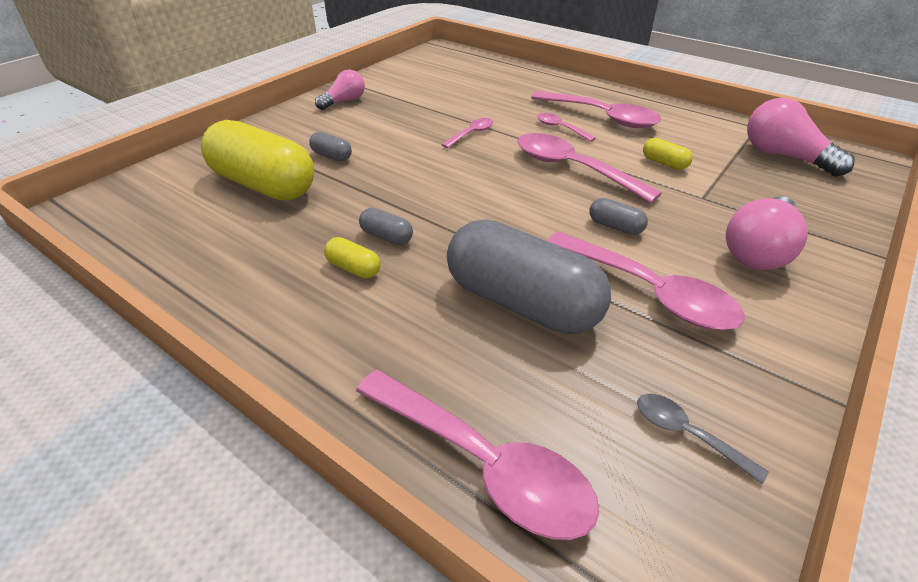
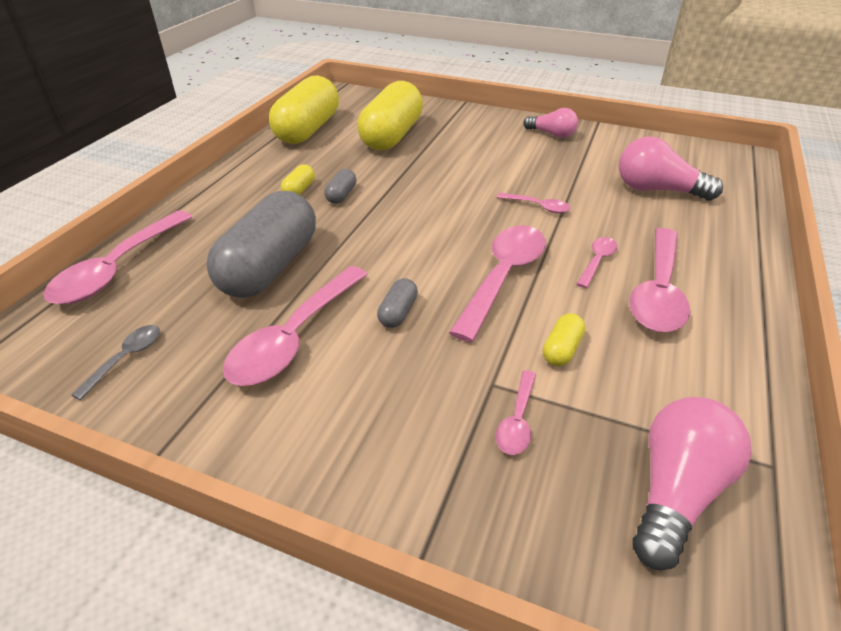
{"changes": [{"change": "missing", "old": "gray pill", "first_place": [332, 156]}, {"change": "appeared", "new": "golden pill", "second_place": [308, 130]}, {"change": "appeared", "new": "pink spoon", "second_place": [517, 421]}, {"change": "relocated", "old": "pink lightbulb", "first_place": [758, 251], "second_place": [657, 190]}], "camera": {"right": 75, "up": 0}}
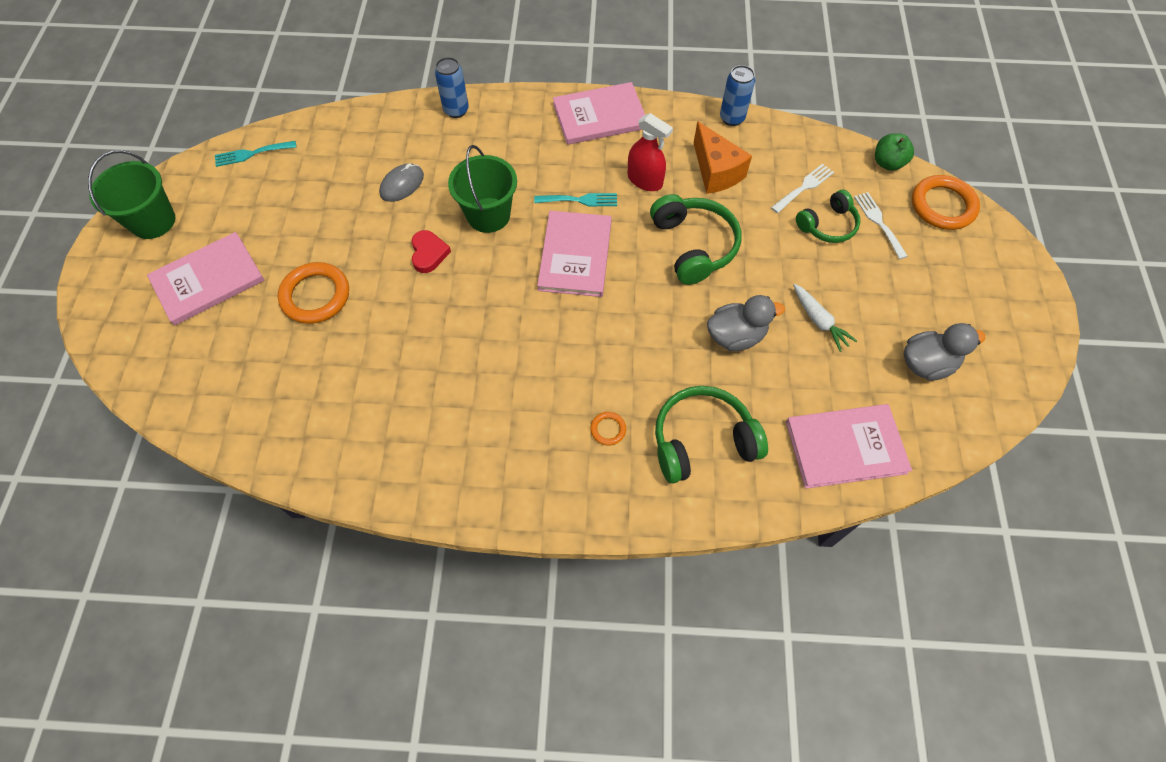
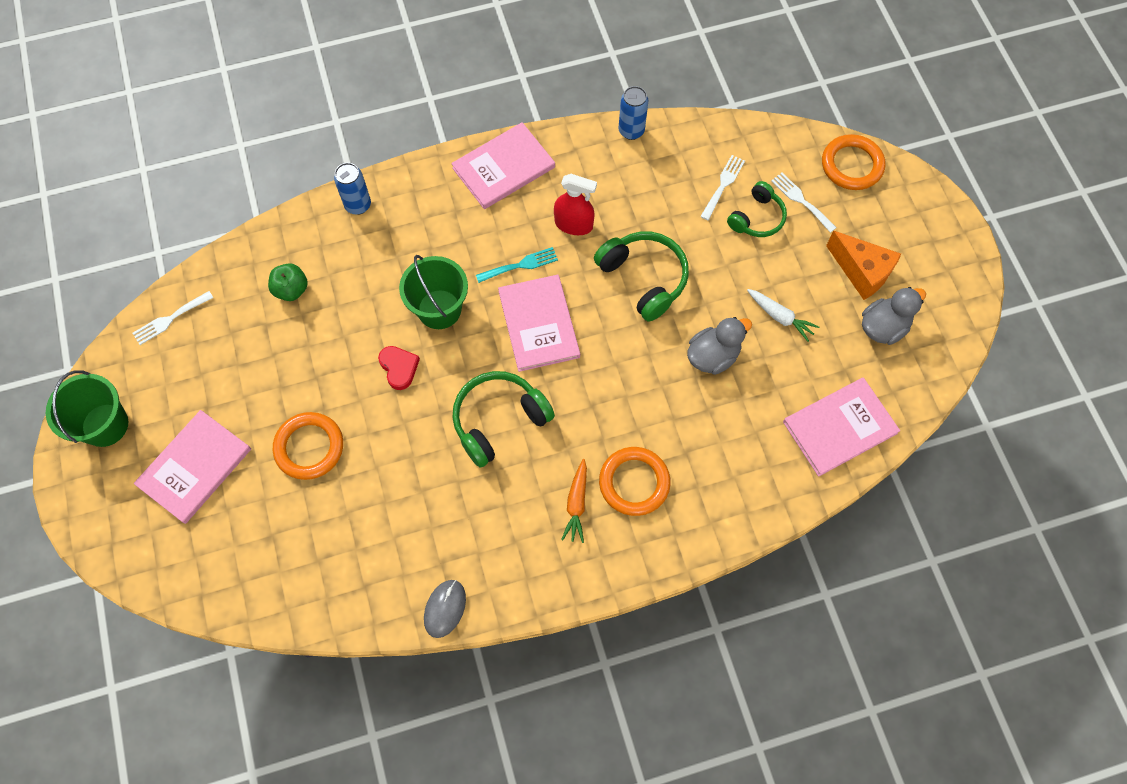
{"changes": [{"change": "appeared", "new": "orange carrot", "second_place": [576, 504]}, {"change": "relocated", "old": "gray mouse", "first_place": [402, 184], "second_place": [445, 608]}, {"change": "relocated", "old": "leaf-green headset", "first_place": [702, 441], "second_place": [499, 421]}, {"change": "relocated", "old": "orange cheese wedge", "first_place": [716, 172], "second_place": [861, 272]}, {"change": "relocated", "old": "leaf-green apple fruit", "first_place": [887, 163], "second_place": [291, 290]}, {"change": "colour", "old": "turquoise table fork", "new": "white table fork", "first_place": [251, 154], "second_place": [170, 319]}, {"change": "size", "old": "orange hoop", "first_place": [608, 429], "second_place": [634, 482], "factor": 2.13}], "camera": {"right": -20, "up": 5}}
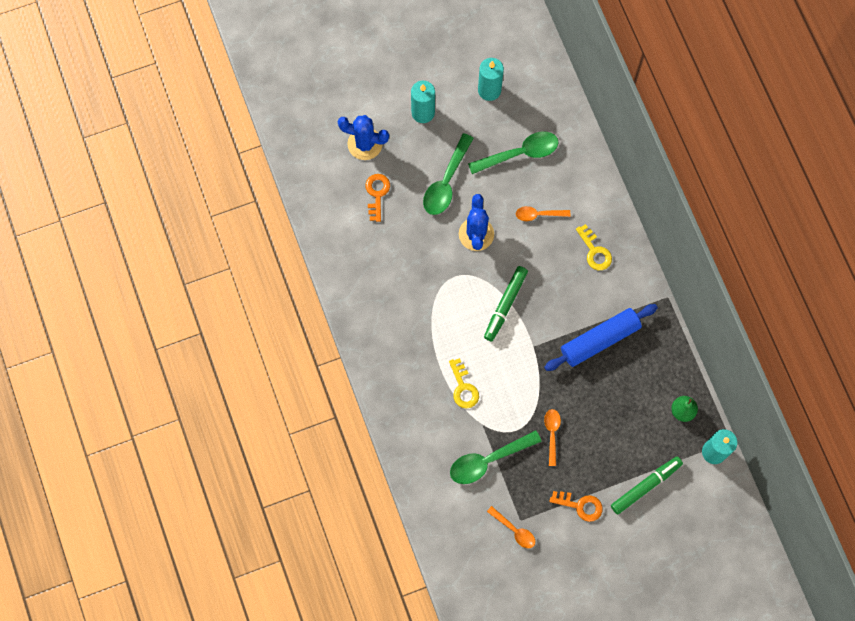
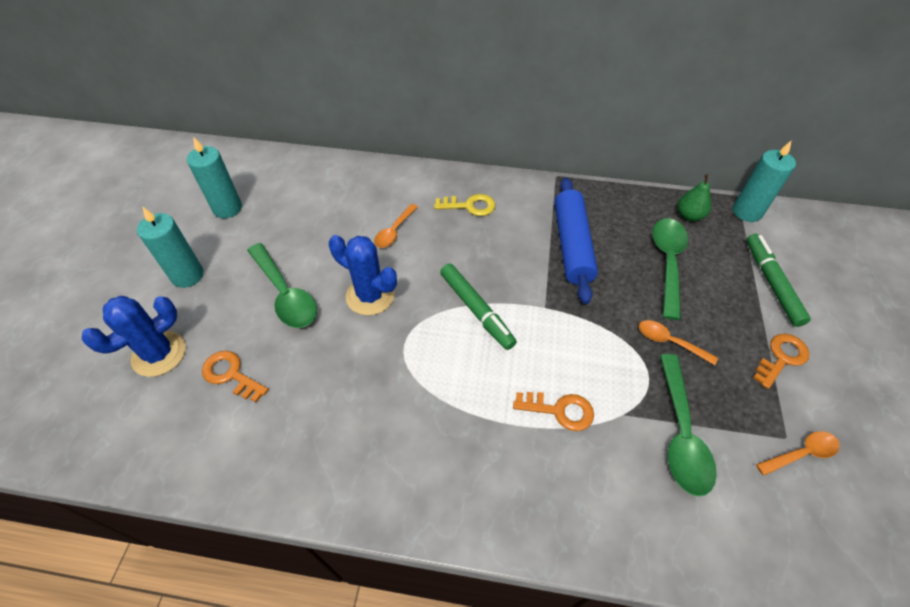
{"changes": [{"change": "relocated", "old": "leaf-green spoon", "first_place": [519, 153], "second_place": [667, 263]}, {"change": "colour", "old": "golden key", "new": "orange key", "first_place": [463, 387], "second_place": [560, 410]}], "camera": {"right": -60, "up": -20}}
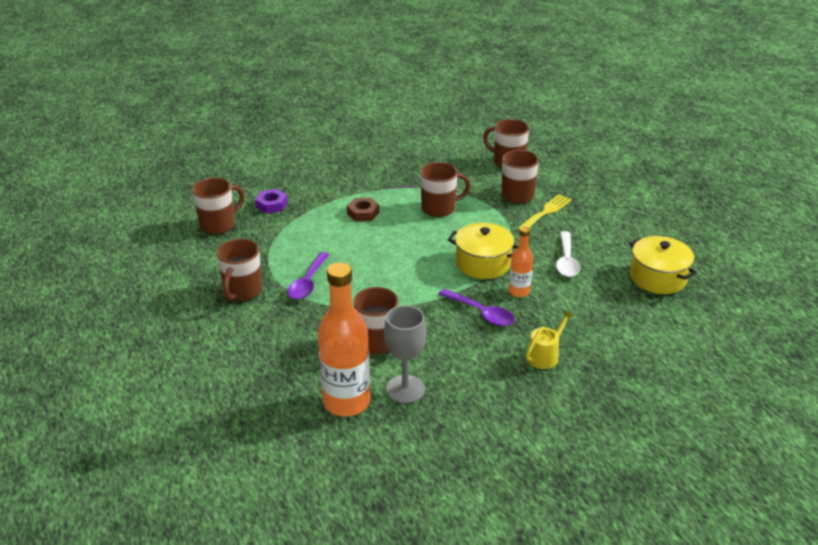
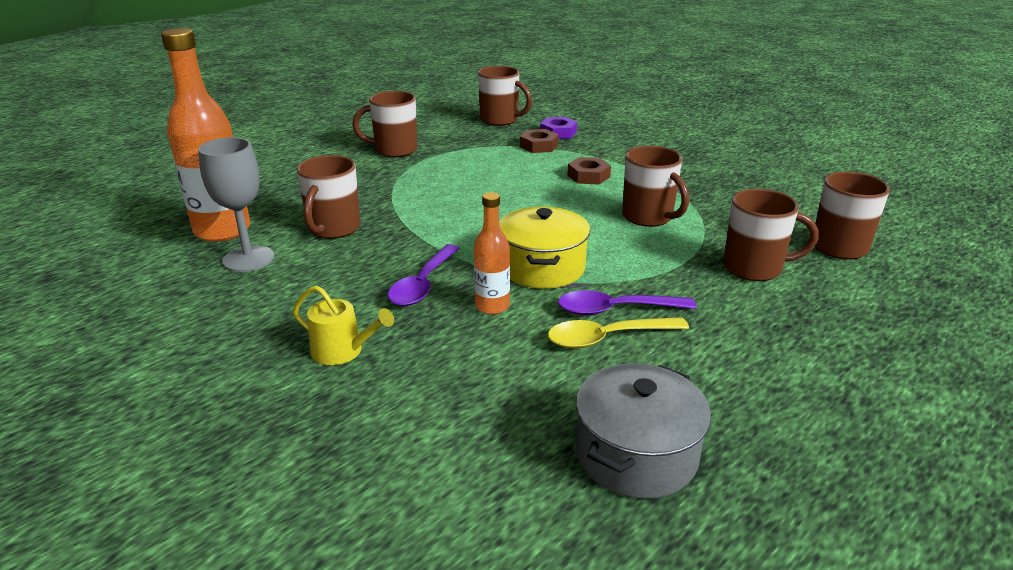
{"changes": [{"change": "missing", "old": "golden table fork", "first_place": [546, 212]}, {"change": "appeared", "new": "dark brown hexagon nut", "second_place": [539, 146]}, {"change": "relocated", "old": "violet spoon", "first_place": [308, 282], "second_place": [615, 310]}, {"change": "colour", "old": "white spoon", "new": "golden spoon", "first_place": [566, 260], "second_place": [607, 338]}, {"change": "colour", "old": "golden cooking pot", "new": "gray cooking pot", "first_place": [658, 278], "second_place": [636, 454]}], "camera": {"right": 70, "up": -5}}
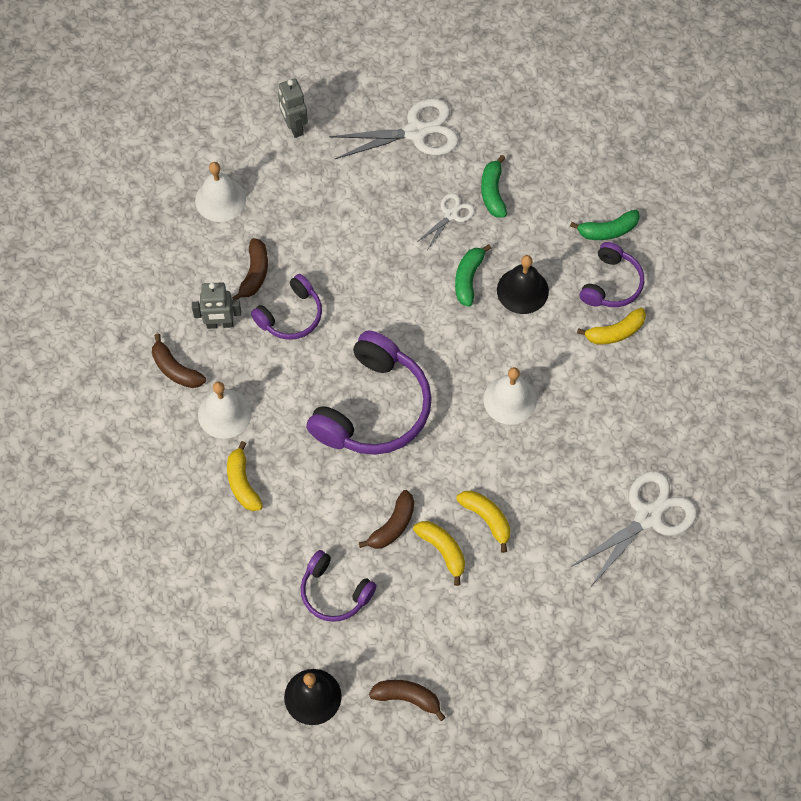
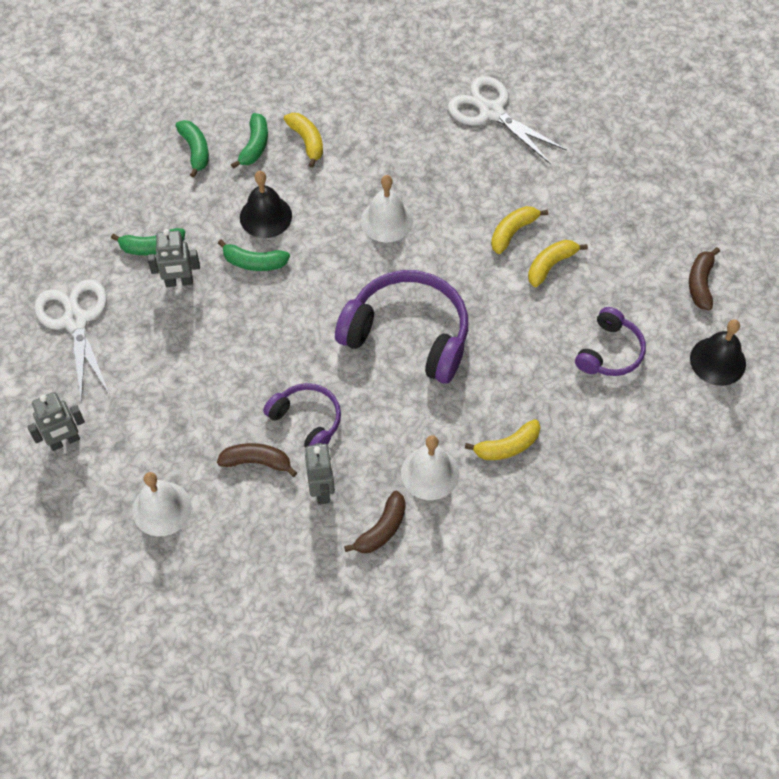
{"changes": [{"change": "missing", "old": "dark brown banana", "first_place": [392, 526]}, {"change": "exchanged", "old": "white scissors", "new": "gray robot", "first_place": [451, 214], "second_place": [179, 282]}, {"change": "exchanged", "old": "violet headset", "new": "leaf-green banana", "first_place": [611, 284], "second_place": [254, 146]}], "camera": {"right": -95, "up": -5}}
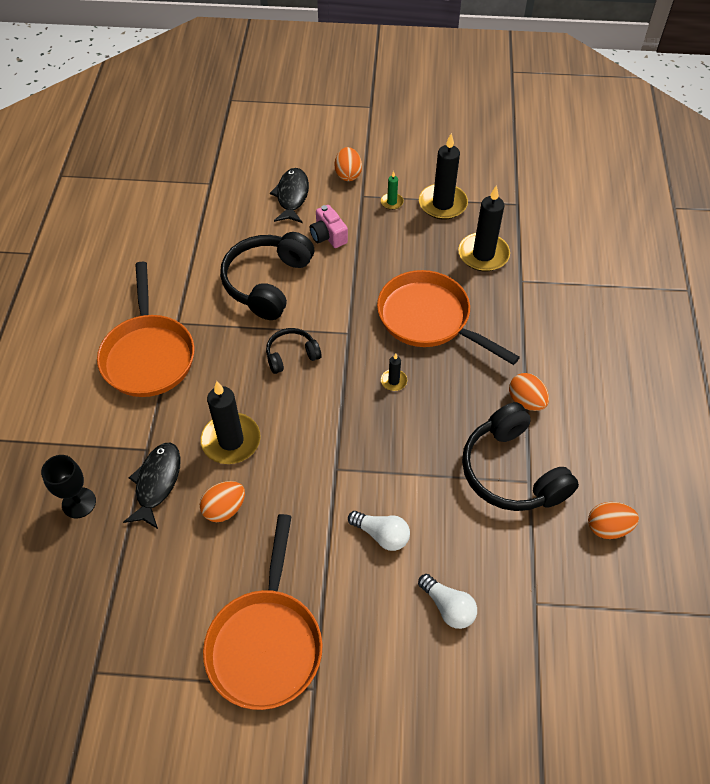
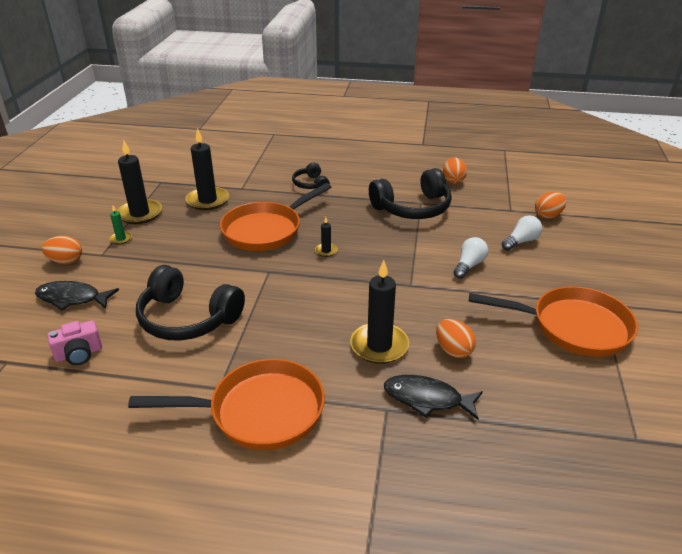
{"changes": [{"change": "missing", "old": "ebony goblet", "first_place": [79, 503]}, {"change": "relocated", "old": "ebony headset", "first_place": [291, 355], "second_place": [311, 184]}, {"change": "relocated", "old": "pink photo camera", "first_place": [328, 236], "second_place": [79, 354]}, {"change": "relocated", "old": "orange toy egg", "first_place": [526, 401], "second_place": [548, 216]}], "camera": {"right": -85, "up": -20}}
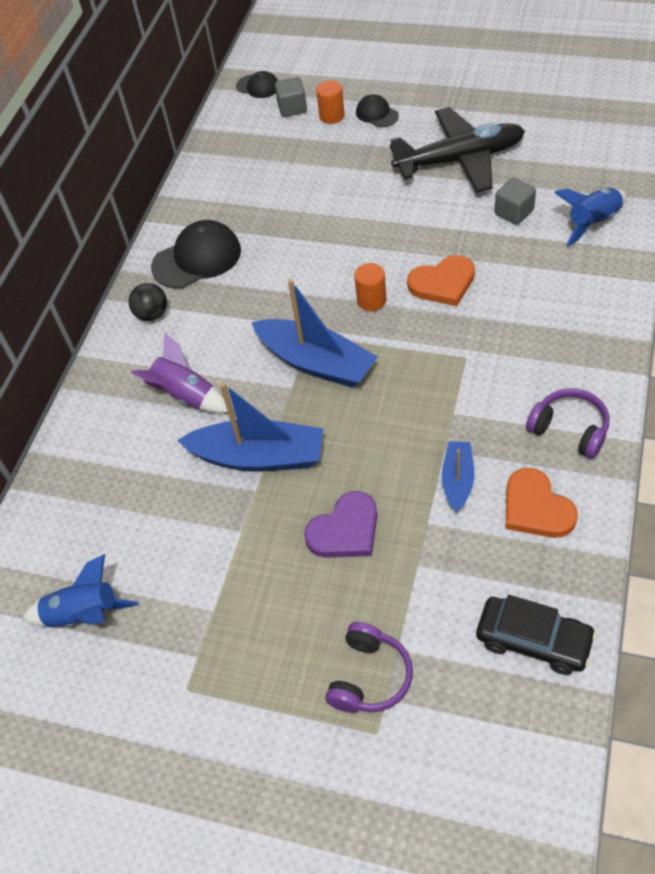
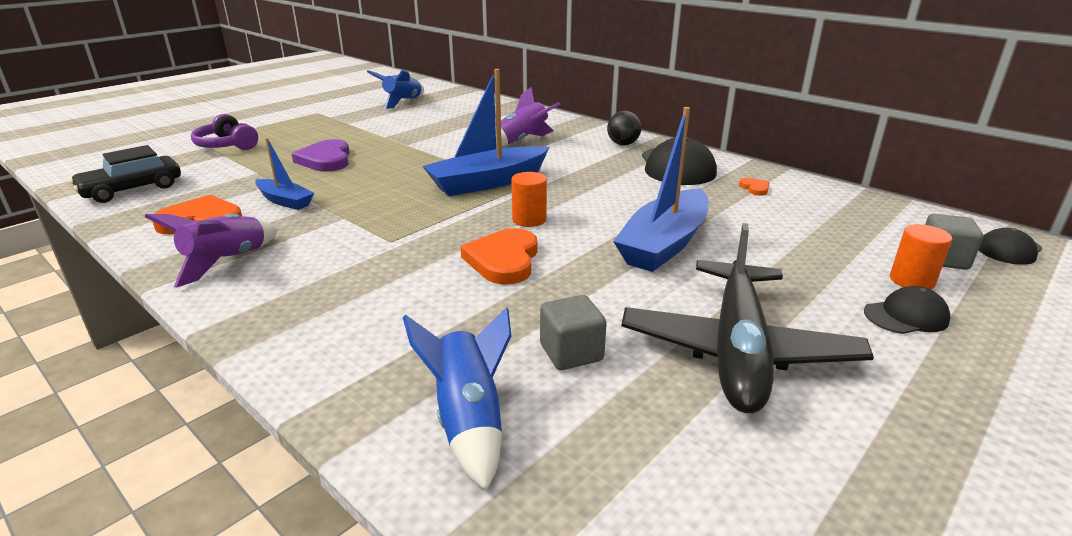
{"changes": [{"change": "appeared", "new": "orange love heart", "second_place": [755, 188]}, {"change": "relocated", "old": "cobalt toy boat", "first_place": [259, 457], "second_place": [664, 244]}, {"change": "exchanged", "old": "violet headset", "new": "violet rocket", "first_place": [569, 429], "second_place": [226, 261]}], "camera": {"right": 110, "up": -25}}
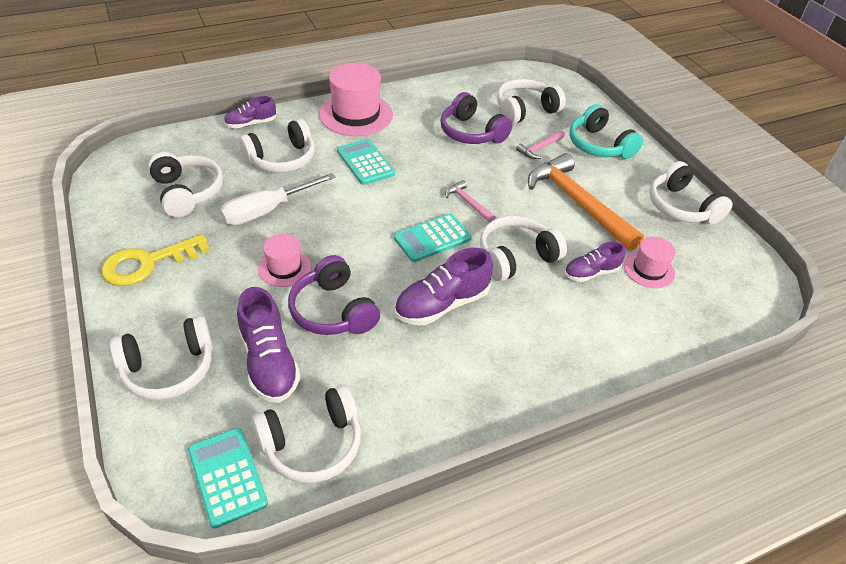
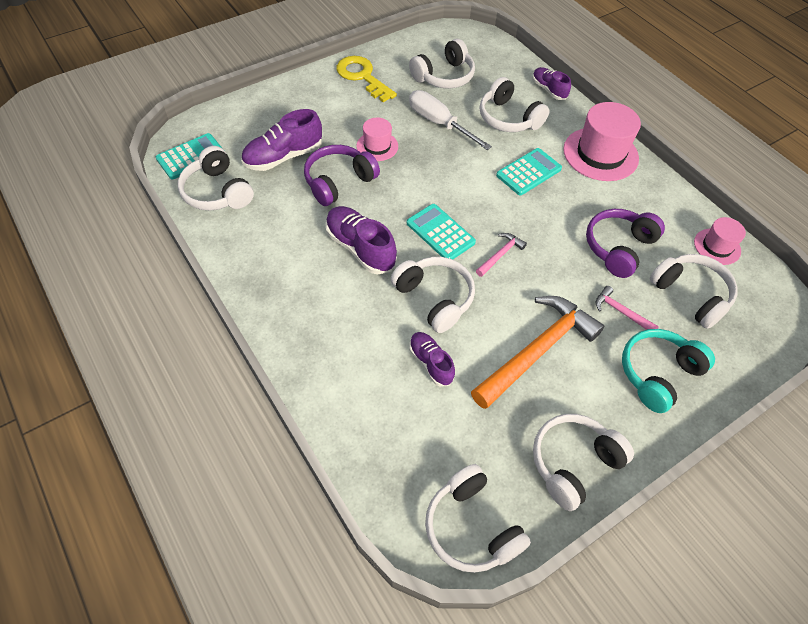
{"changes": [{"change": "relocated", "old": "white headset", "first_place": [169, 368], "second_place": [471, 527]}, {"change": "relocated", "old": "pink hat", "first_place": [649, 269], "second_place": [717, 246]}], "camera": {"right": 80, "up": 10}}
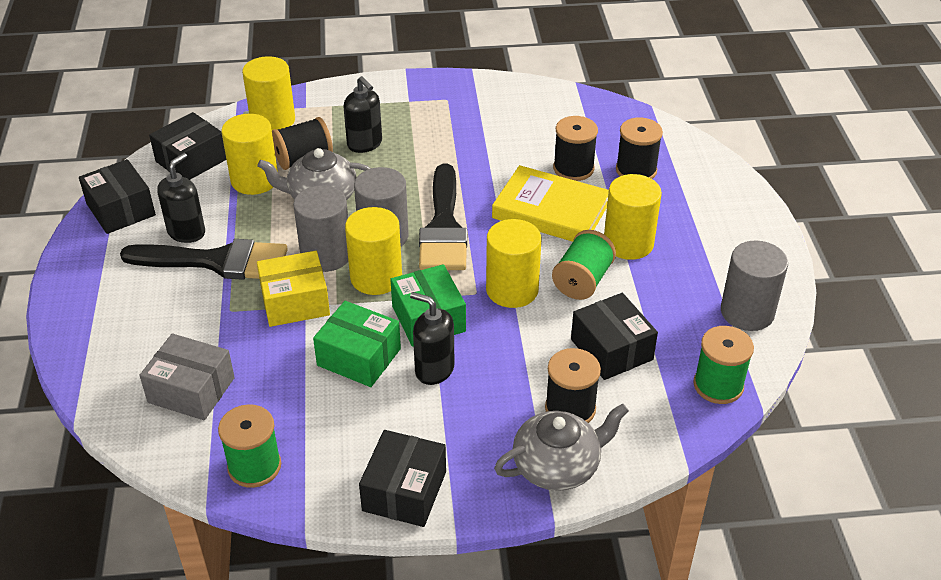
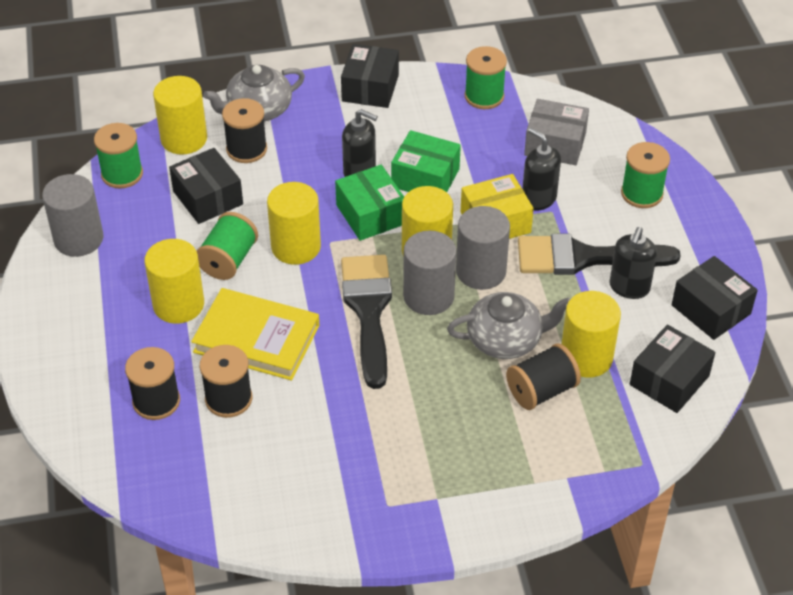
{"changes": [{"change": "appeared", "new": "leaf-green reel of thread", "second_place": [641, 193]}, {"change": "relocated", "old": "golden cylinder", "first_place": [273, 120], "second_place": [184, 139]}, {"change": "relocated", "old": "ebony soap pump", "first_place": [365, 144], "second_place": [538, 199]}], "camera": {"right": 175, "up": 5}}
